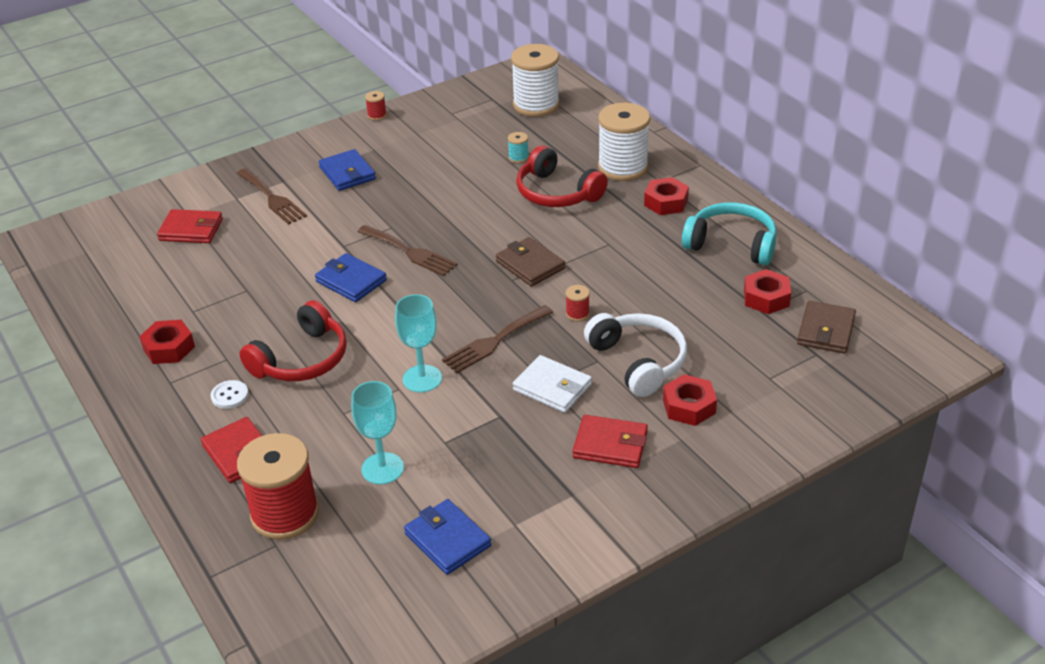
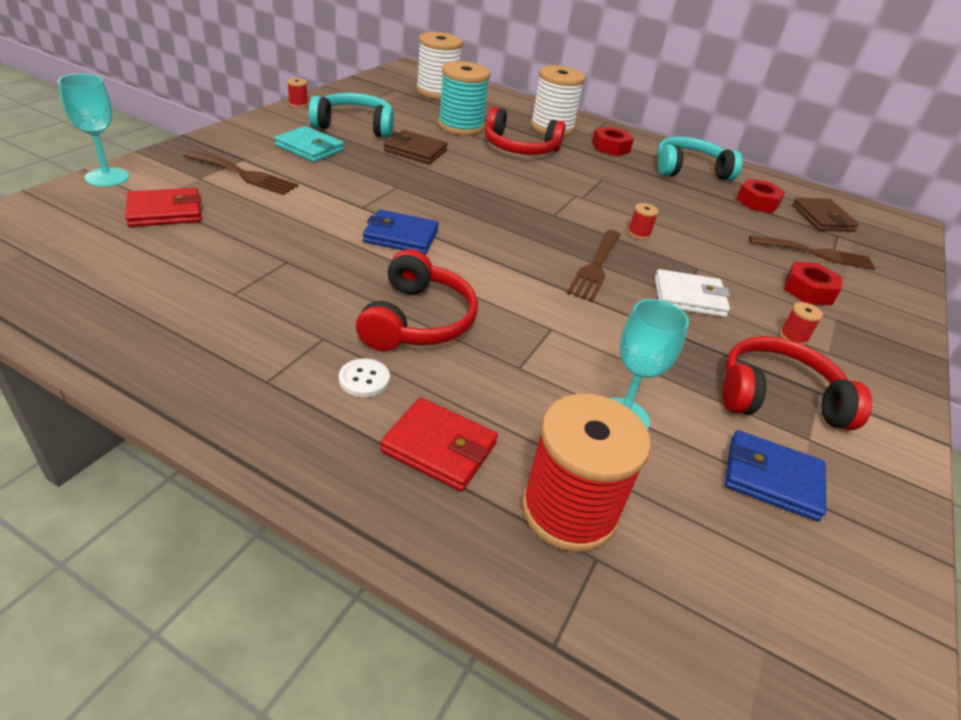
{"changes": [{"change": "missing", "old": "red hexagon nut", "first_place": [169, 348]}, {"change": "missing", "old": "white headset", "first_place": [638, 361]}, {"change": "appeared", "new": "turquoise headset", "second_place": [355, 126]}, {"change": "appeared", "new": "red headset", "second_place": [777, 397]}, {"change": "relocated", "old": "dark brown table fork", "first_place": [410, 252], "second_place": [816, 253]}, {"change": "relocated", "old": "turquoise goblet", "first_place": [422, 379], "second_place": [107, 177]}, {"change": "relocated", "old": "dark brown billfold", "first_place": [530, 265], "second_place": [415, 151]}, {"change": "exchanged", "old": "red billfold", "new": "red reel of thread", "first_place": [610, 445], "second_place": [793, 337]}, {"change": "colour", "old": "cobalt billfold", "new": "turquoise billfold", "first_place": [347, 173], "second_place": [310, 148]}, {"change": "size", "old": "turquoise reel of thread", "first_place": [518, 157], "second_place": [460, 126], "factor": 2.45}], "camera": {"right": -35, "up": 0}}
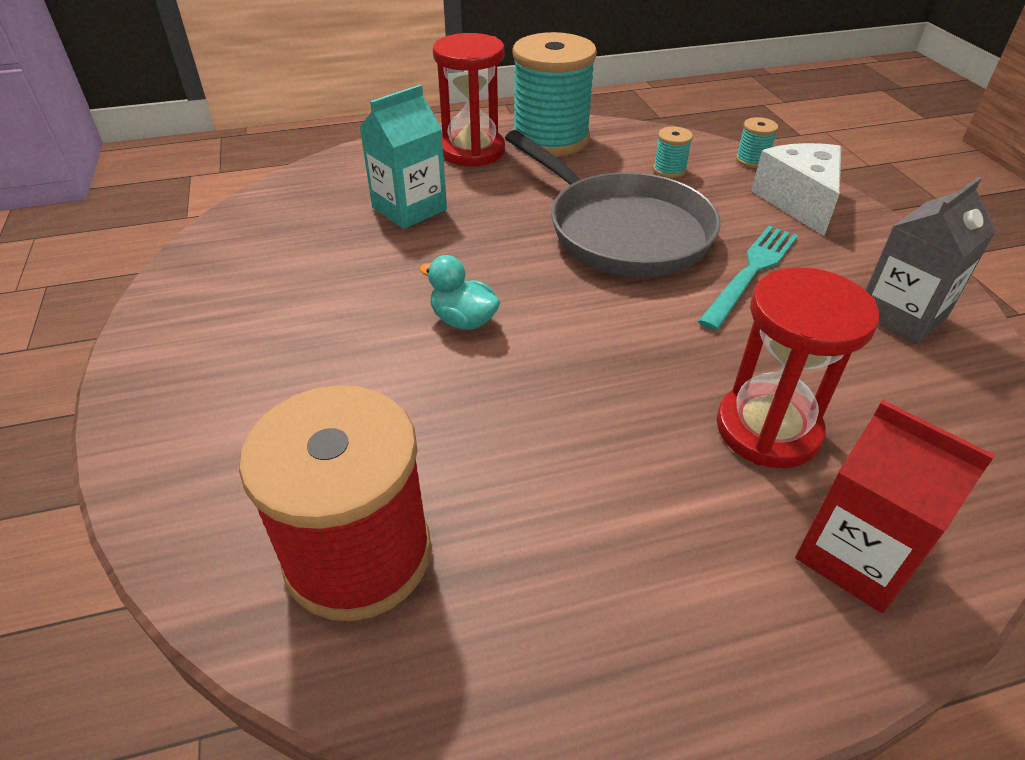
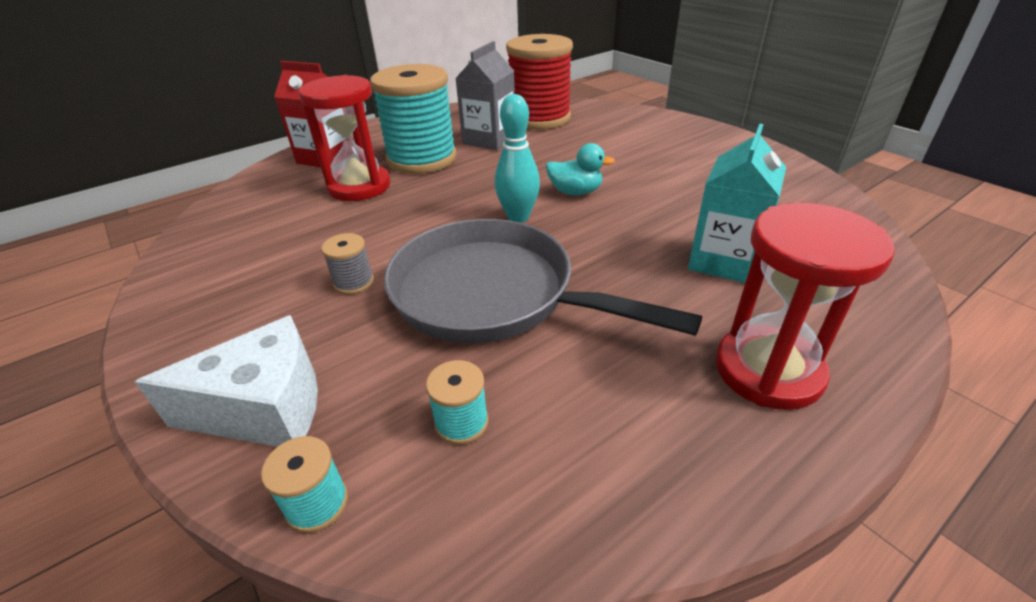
{"changes": [{"change": "appeared", "new": "turquoise bowling pin", "second_place": [518, 217]}, {"change": "relocated", "old": "turquoise reel of thread", "first_place": [550, 139], "second_place": [422, 159]}, {"change": "relocated", "old": "gray carton", "first_place": [901, 315], "second_place": [489, 139]}, {"change": "exchanged", "old": "turquoise table fork", "new": "gray reel of thread", "first_place": [751, 272], "second_place": [354, 282]}, {"change": "spun", "old": "white cheese wedge", "first_place": [799, 202], "second_place": [265, 408], "degrees": -75}], "camera": {"right": 160, "up": -5}}
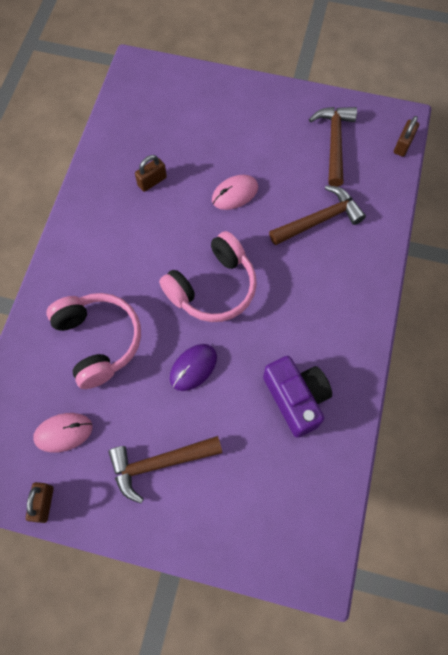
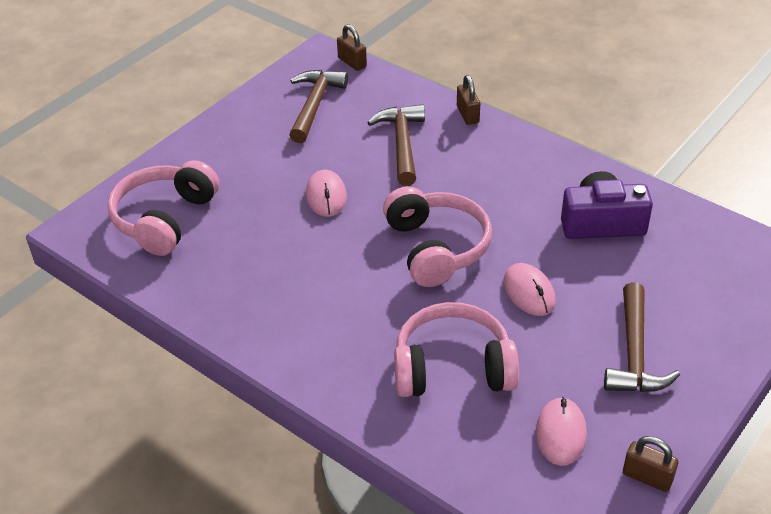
{"changes": [{"change": "appeared", "new": "pink headset", "second_place": [165, 219]}, {"change": "relocated", "old": "dark brown small lock", "first_place": [152, 181], "second_place": [467, 114]}, {"change": "colour", "old": "violet mouse", "new": "pink mouse", "first_place": [193, 368], "second_place": [529, 292]}, {"change": "spun", "old": "dark brown claw hammer", "first_place": [334, 143], "second_place": [315, 105], "degrees": 75}], "camera": {"right": -65, "up": -25}}
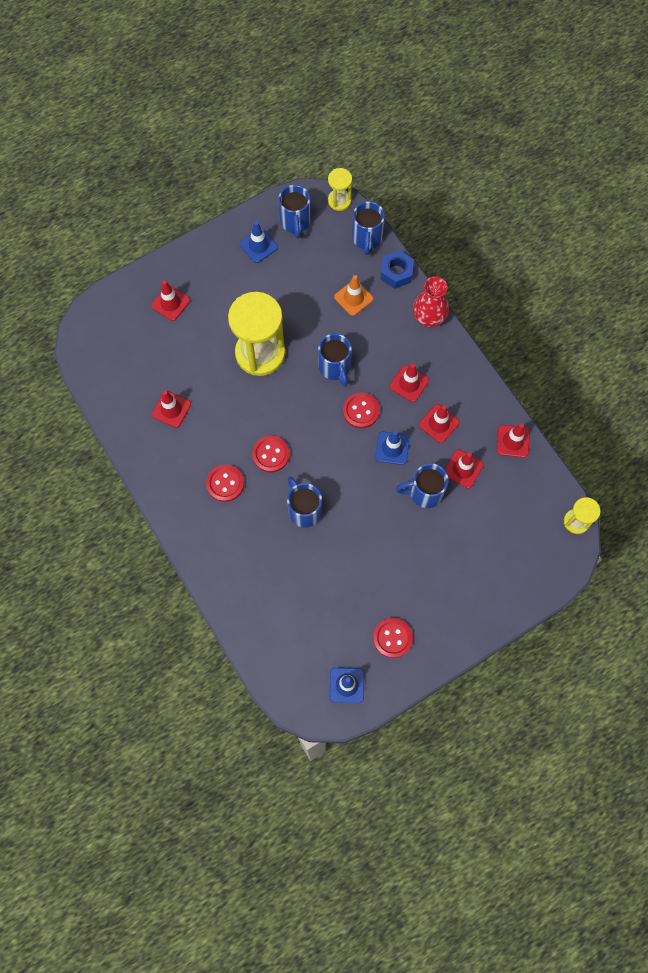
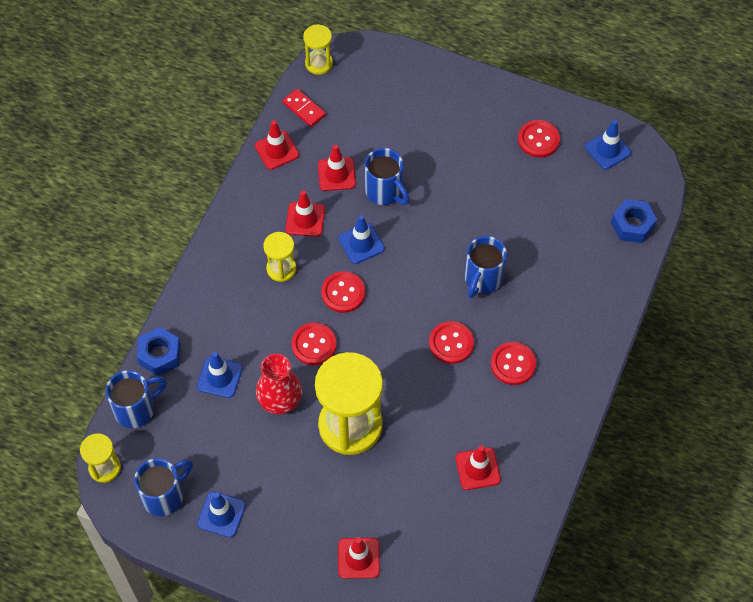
{"changes": [{"change": "appeared", "new": "red domino tile", "second_place": [304, 109]}, {"change": "appeared", "new": "cobalt hexagon nut", "second_place": [632, 225]}, {"change": "relocated", "old": "red tall vase", "first_place": [429, 317], "second_place": [280, 401]}, {"change": "exchanged", "old": "cobalt tea mug", "new": "red sewing button", "first_place": [335, 368], "second_place": [314, 345]}, {"change": "exchanged", "old": "red traffic cone", "new": "golden sand timer", "first_place": [409, 383], "second_place": [281, 269]}, {"change": "colour", "old": "orange traffic cone", "new": "cobalt traffic cone", "first_place": [353, 298], "second_place": [219, 377]}], "camera": {"right": -125, "up": -10}}
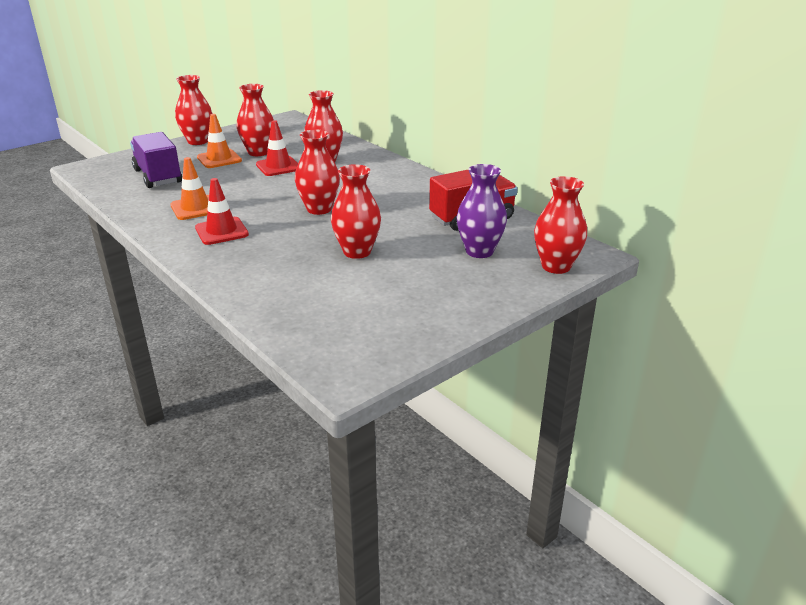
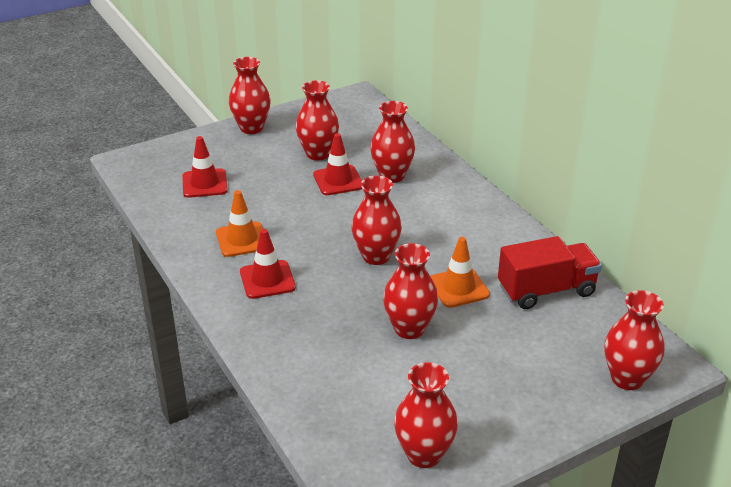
{"changes": [{"change": "missing", "old": "violet tall vase", "first_place": [479, 251]}, {"change": "appeared", "new": "red tall vase", "second_place": [424, 454]}, {"change": "relocated", "old": "orange traffic cone", "first_place": [219, 159], "second_place": [458, 288]}, {"change": "exchanged", "old": "violet toy truck", "new": "red traffic cone", "first_place": [158, 176], "second_place": [204, 183]}], "camera": {"right": 10, "up": 5}}
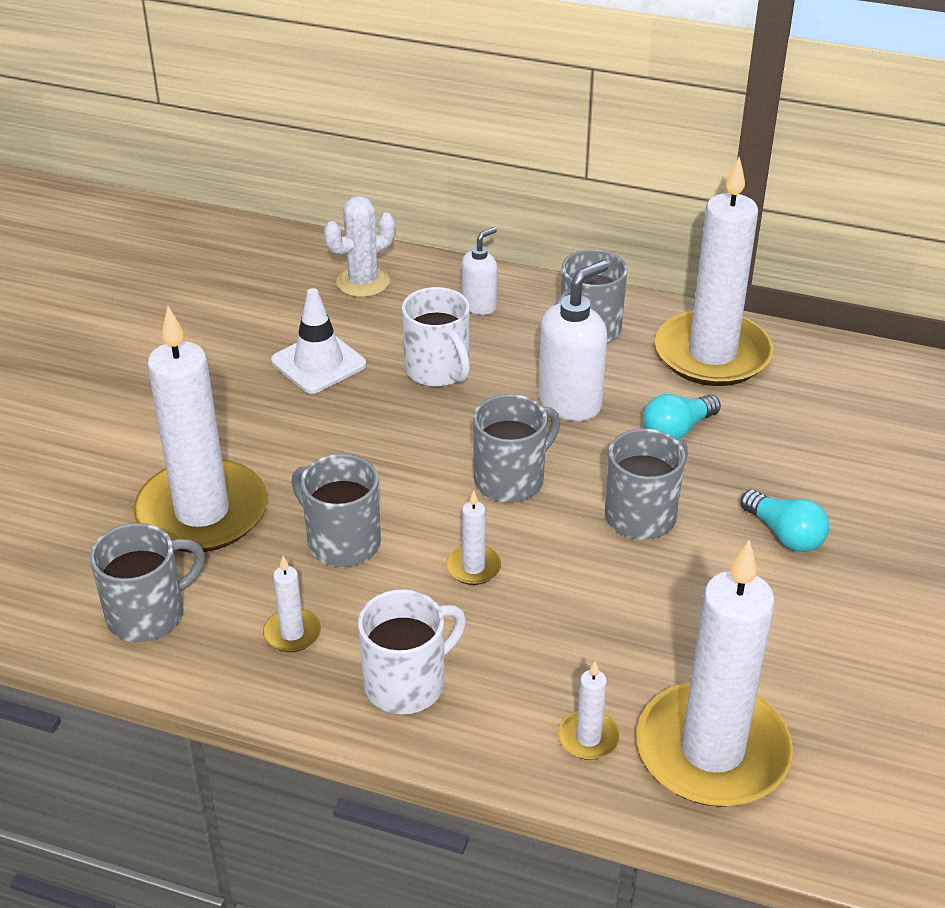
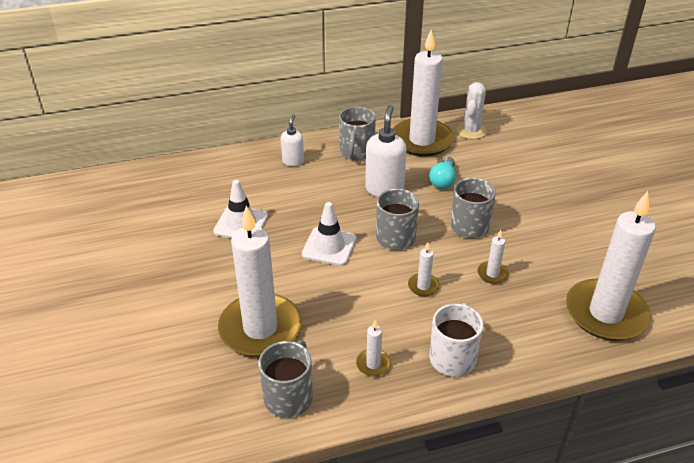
{"changes": [{"change": "missing", "old": "gray tea mug", "first_place": [342, 542]}, {"change": "missing", "old": "white tea mug", "first_place": [438, 370]}, {"change": "missing", "old": "turquoise lightbulb", "first_place": [785, 534]}, {"change": "appeared", "new": "white traffic cone", "second_place": [329, 246]}, {"change": "relocated", "old": "white saguaro cactus", "first_place": [363, 282], "second_place": [471, 131]}, {"change": "relocated", "old": "white pillar candle", "first_place": [588, 738], "second_place": [492, 274]}], "camera": {"right": -35, "up": 0}}
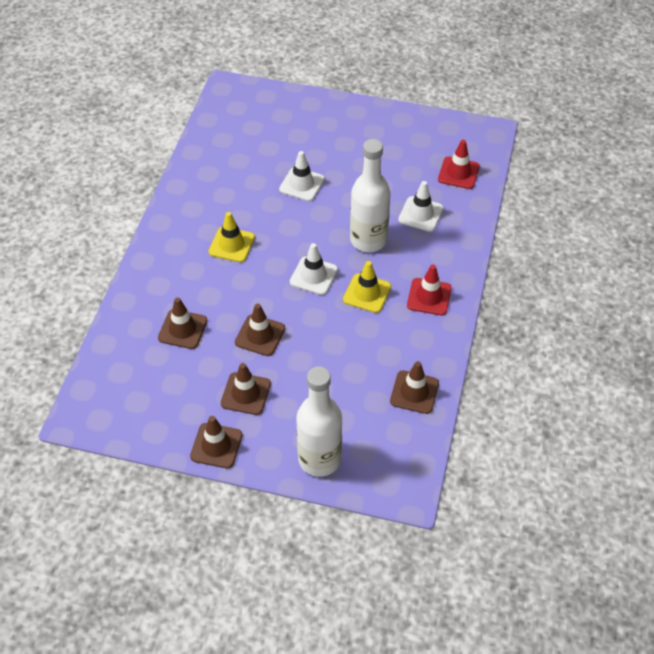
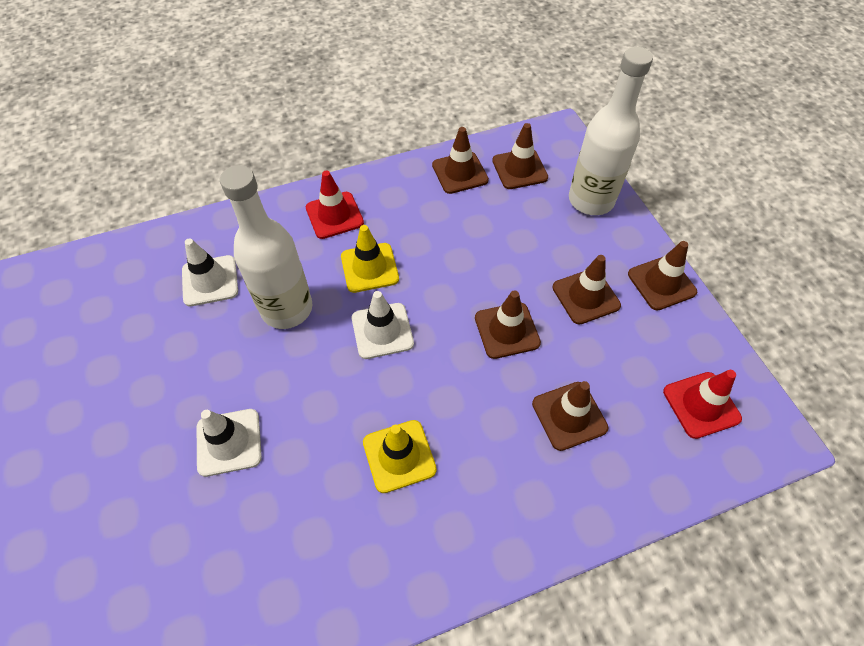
{"changes": [{"change": "appeared", "new": "dark brown traffic cone", "second_place": [519, 169]}, {"change": "relocated", "old": "red traffic cone", "first_place": [458, 173], "second_place": [701, 405]}], "camera": {"right": -125, "up": 5}}
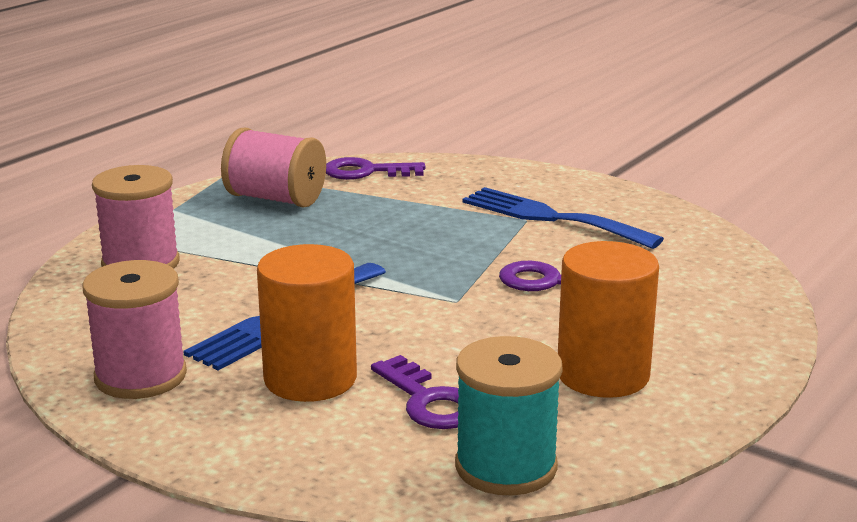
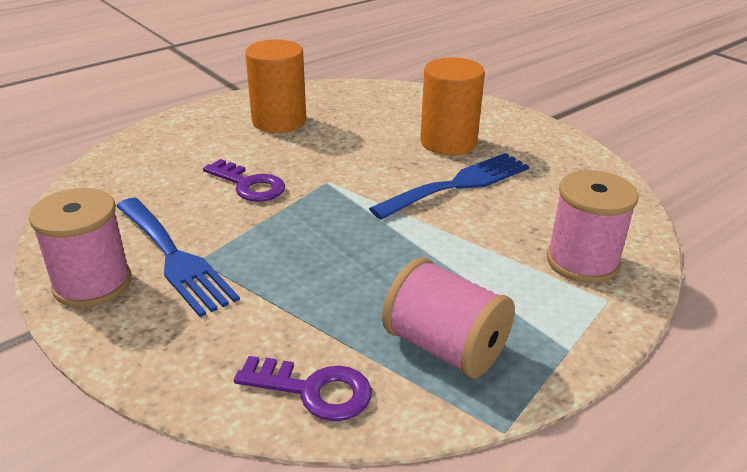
{"changes": [{"change": "missing", "old": "violet key", "first_place": [429, 401]}, {"change": "missing", "old": "turquoise reel of thread", "first_place": [506, 467]}, {"change": "relocated", "old": "pink reel of thread", "first_place": [140, 376], "second_place": [92, 284]}], "camera": {"right": -165, "up": 10}}
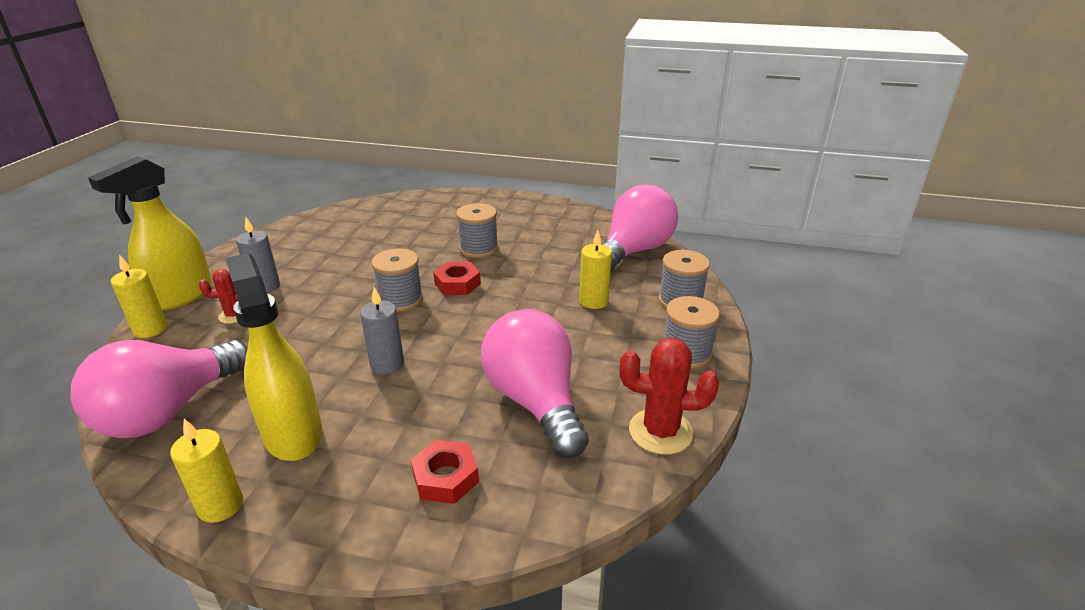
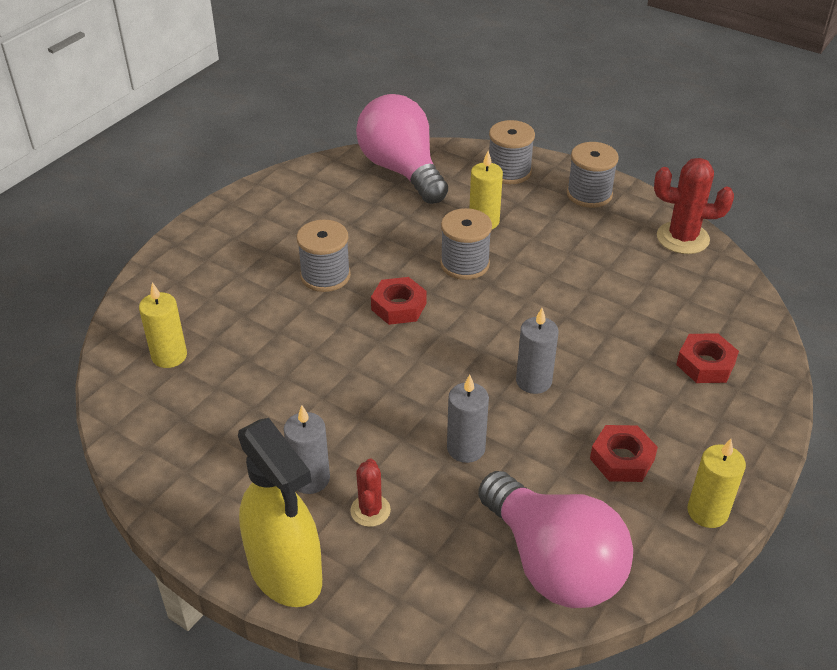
{"changes": [{"change": "missing", "old": "pink lightbulb", "first_place": [535, 402]}, {"change": "appeared", "new": "gray pillar candle", "second_place": [466, 448]}, {"change": "relocated", "old": "golden pillar candle", "first_place": [150, 329], "second_place": [169, 356]}, {"change": "relocated", "old": "gray reel of thread", "first_place": [400, 299], "second_place": [464, 264]}, {"change": "exchanged", "old": "golden spray cleaner", "new": "red hexagon nut", "first_place": [293, 433], "second_place": [622, 459]}, {"change": "spun", "old": "red saguaro cactus", "first_place": [660, 431], "second_place": [682, 238], "degrees": 75}], "camera": {"right": -70, "up": 10}}
